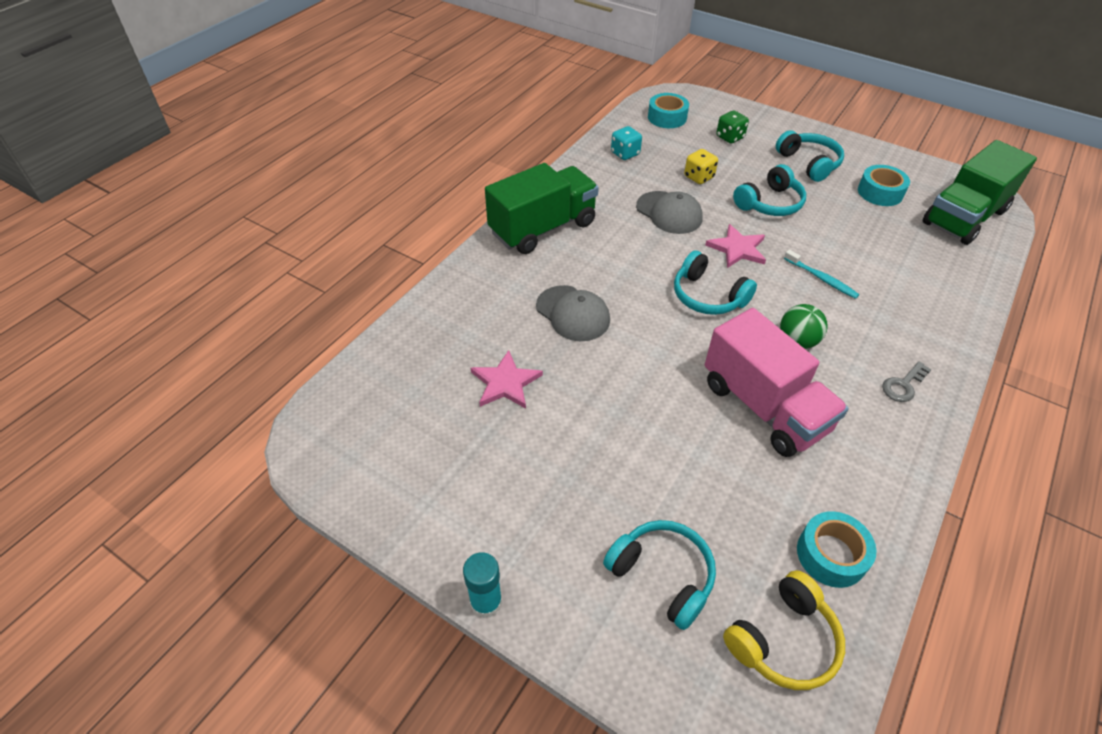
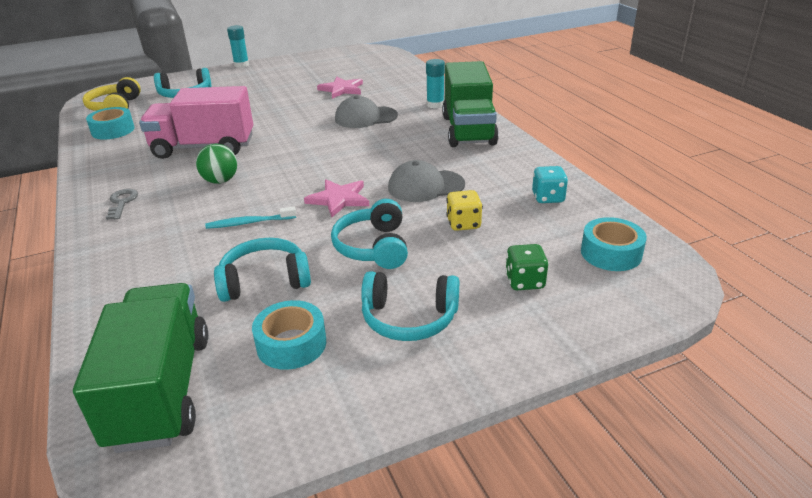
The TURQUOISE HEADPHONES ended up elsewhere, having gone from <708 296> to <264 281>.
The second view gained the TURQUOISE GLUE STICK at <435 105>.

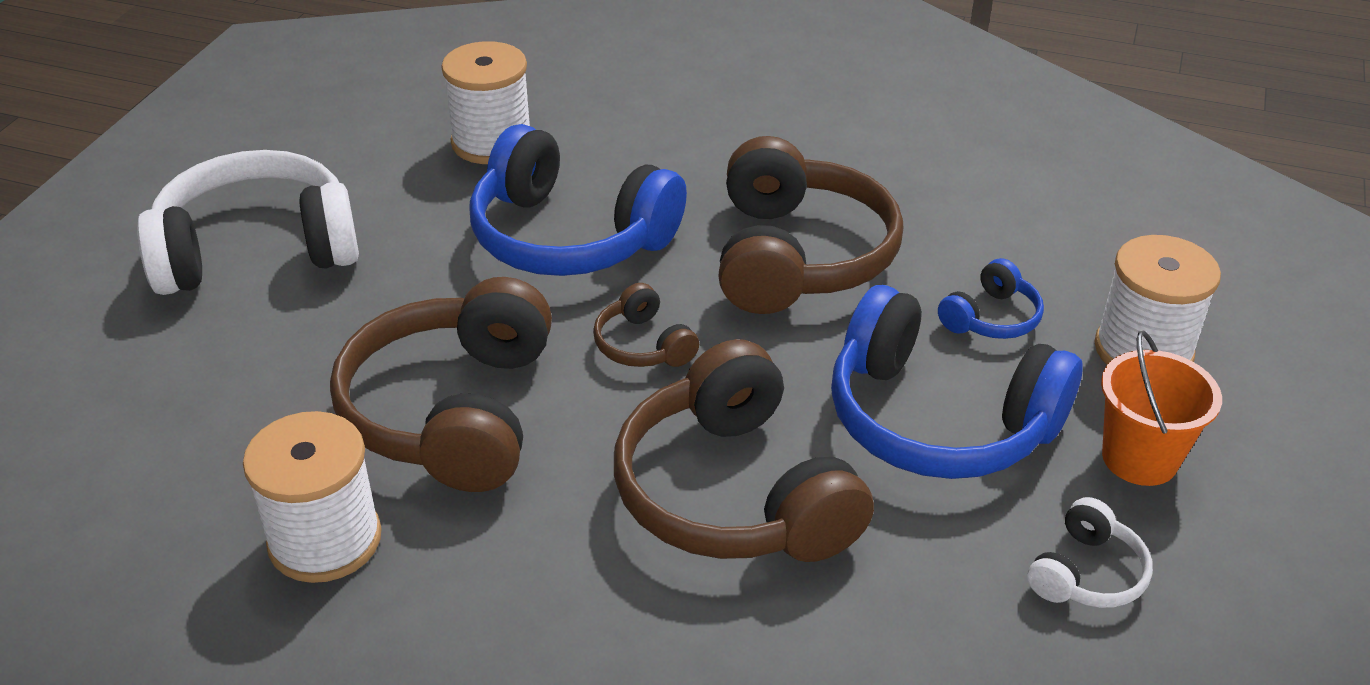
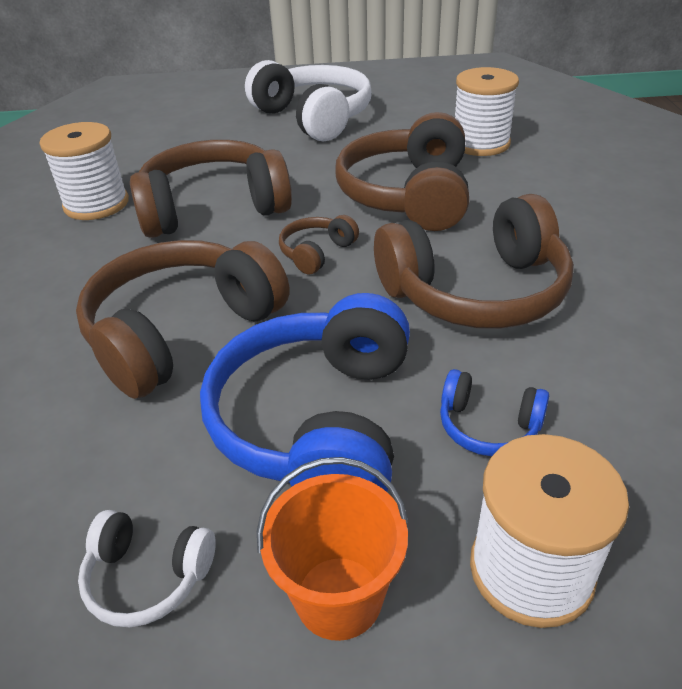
What was the BLUE HEADPHONES at <569 237> turned into the BROWN HEADPHONES at <408 195>.

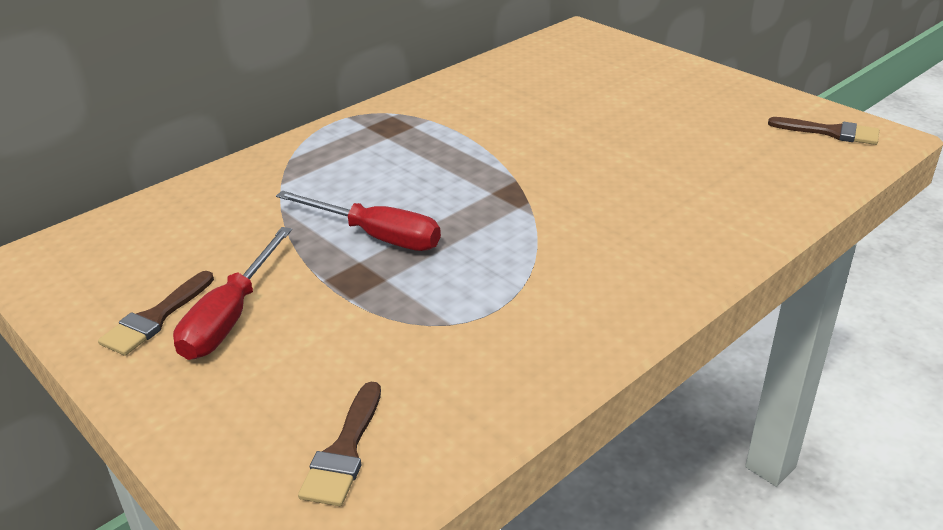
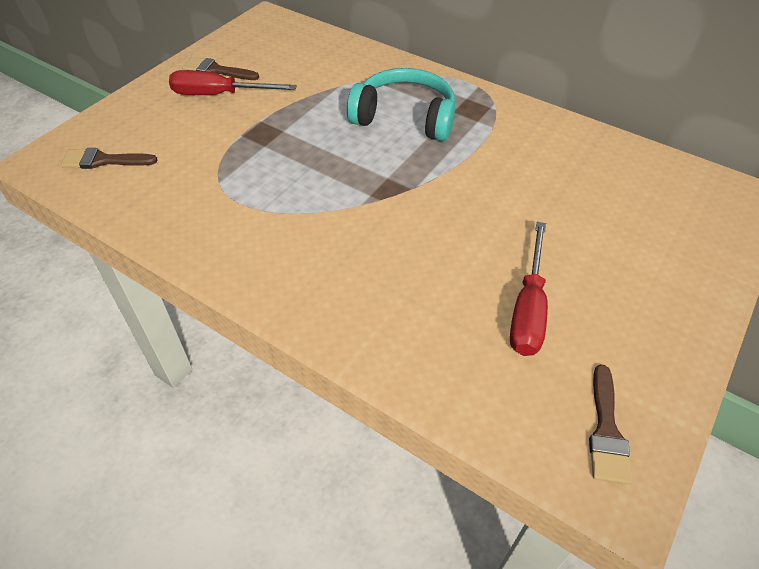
The RED SCREWDRIVER ended up elsewhere, having gone from <376 236> to <528 308>.
The second view gained the TURQUOISE HEADPHONES at <405 117>.

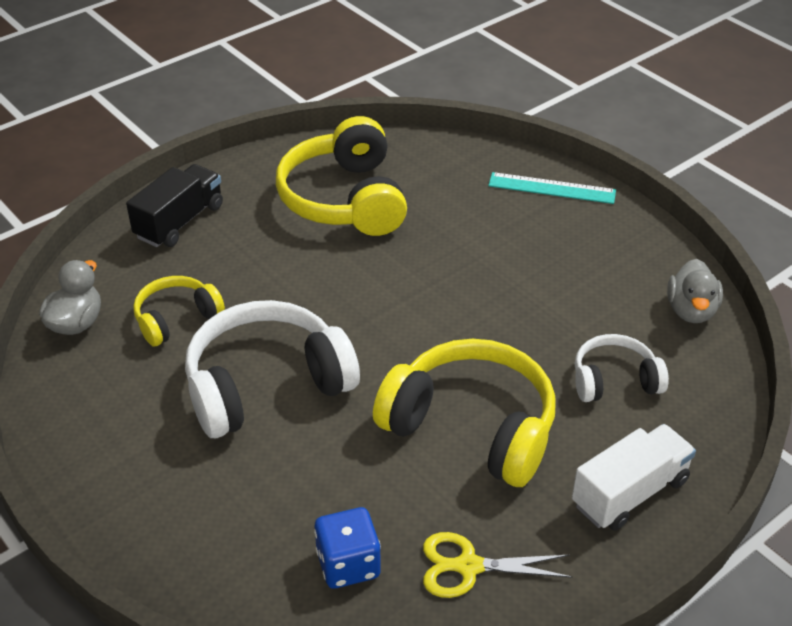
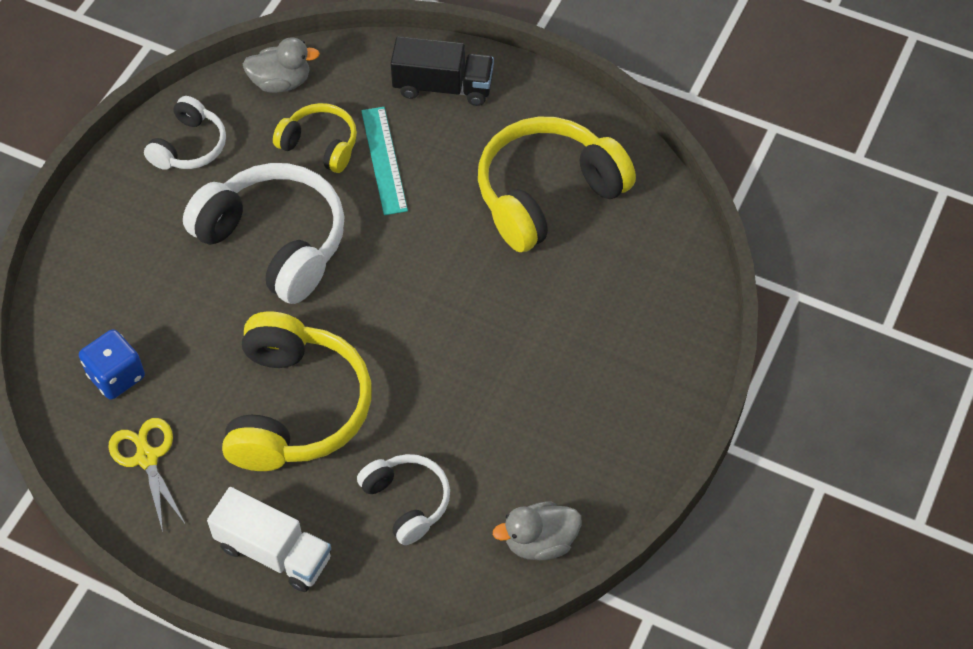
The TURQUOISE RULER ended up elsewhere, having gone from <552 188> to <384 160>.
The second view gained the WHITE HEADPHONES at <189 146>.

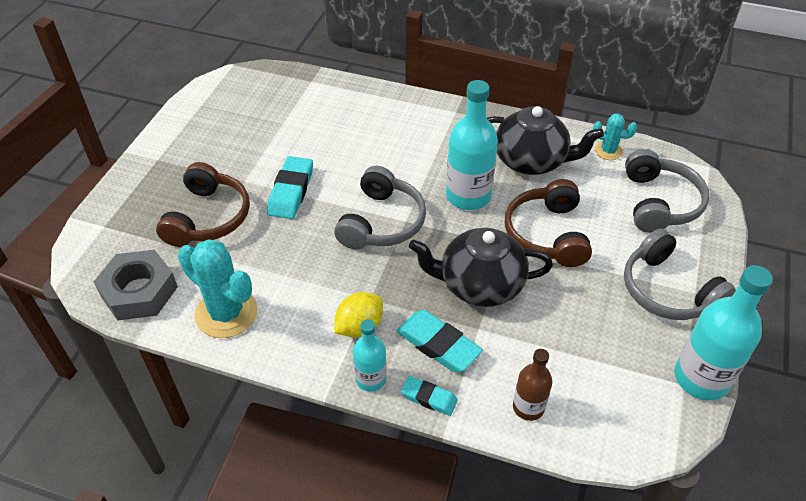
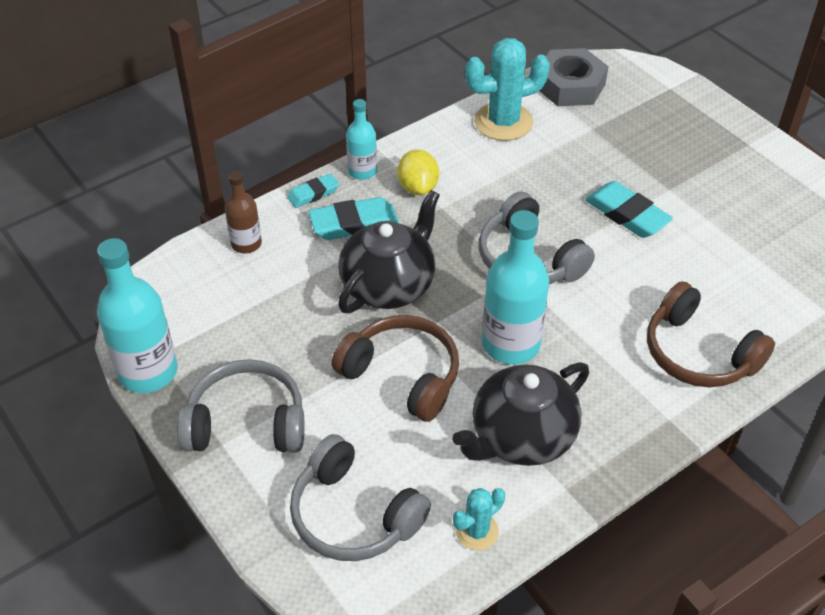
The BROWN HEADPHONES ended up elsewhere, having gone from <208 217> to <698 353>.

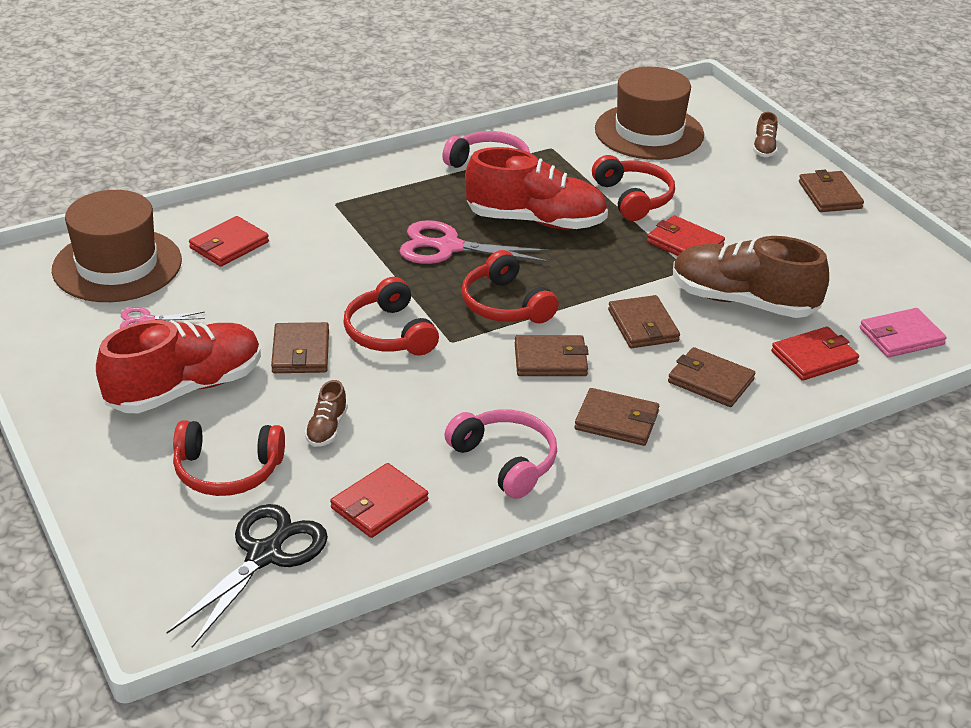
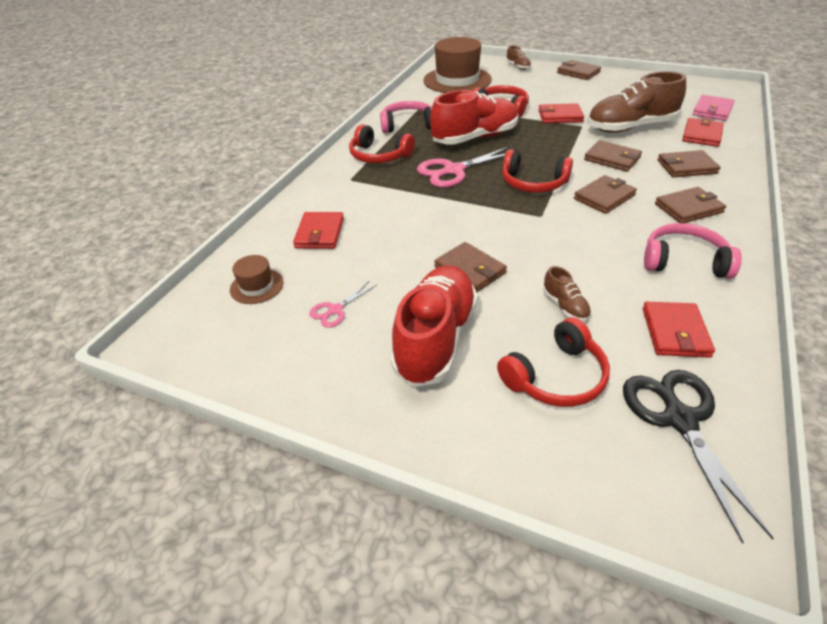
The size of the BROWN HAT at <117 265> changed by a factor of 0.46.
The RED HEADPHONES ended up elsewhere, having gone from <389 333> to <379 156>.

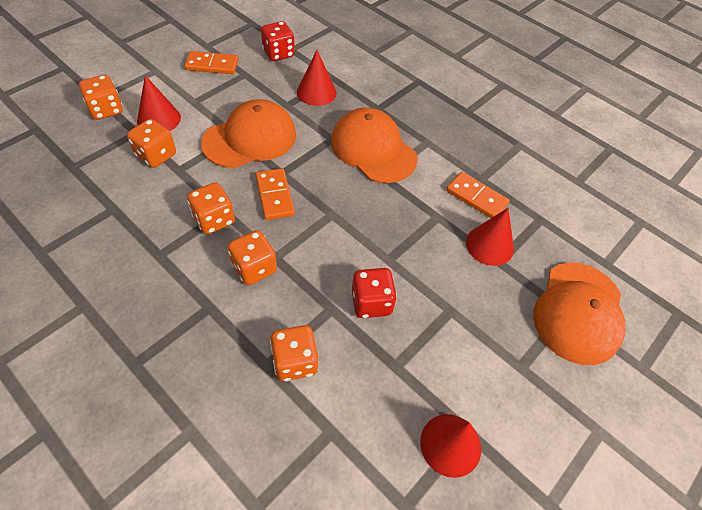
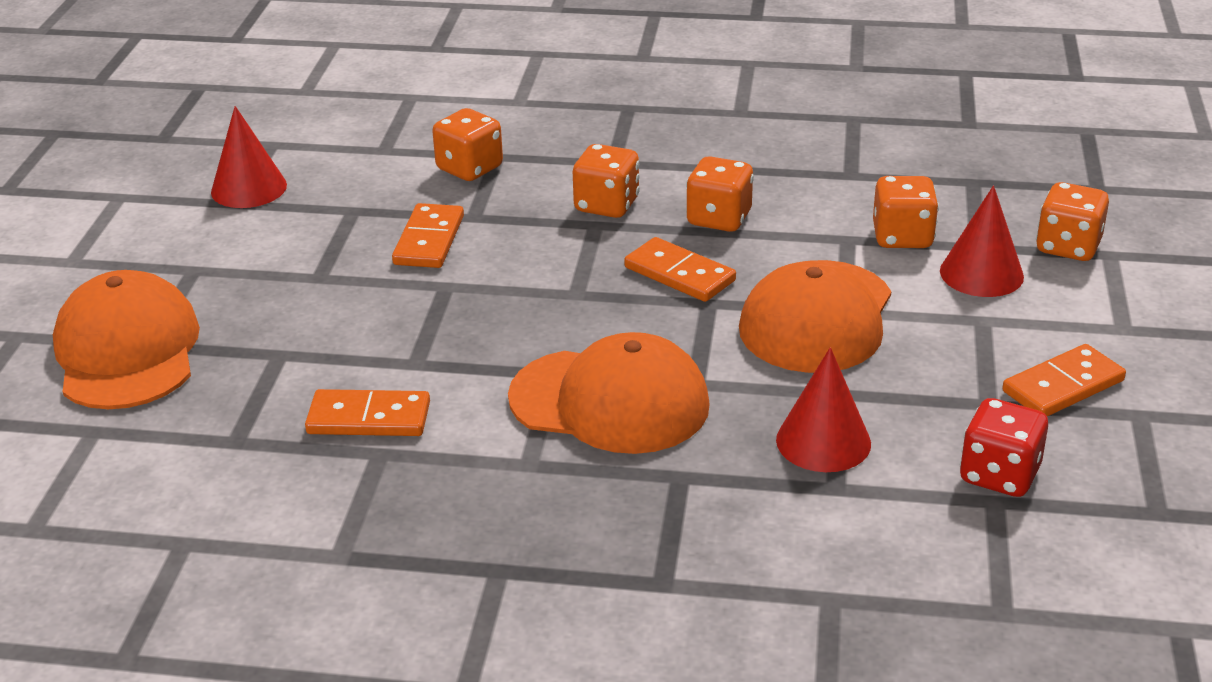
Where the RED DICE stood at <371 303>, the ORANGE DOMINO came to stand at <429 240>.
The second view lost the RED CONE at <489 245>.

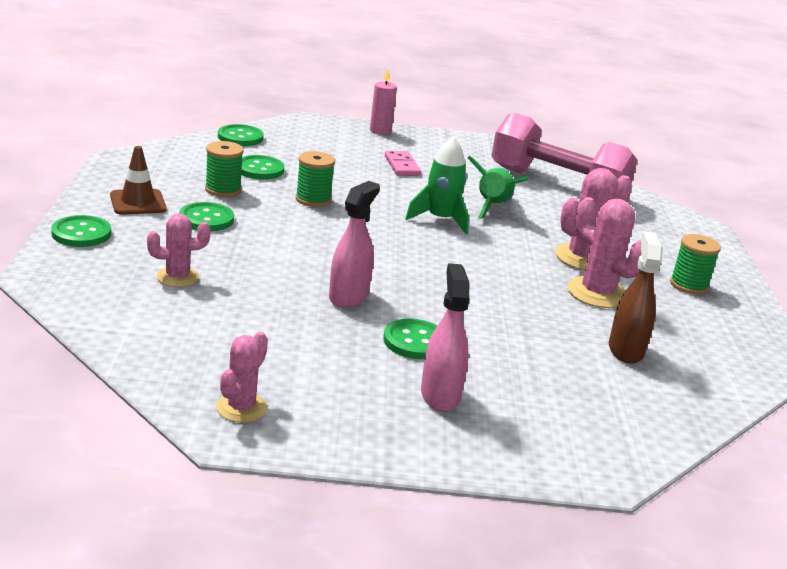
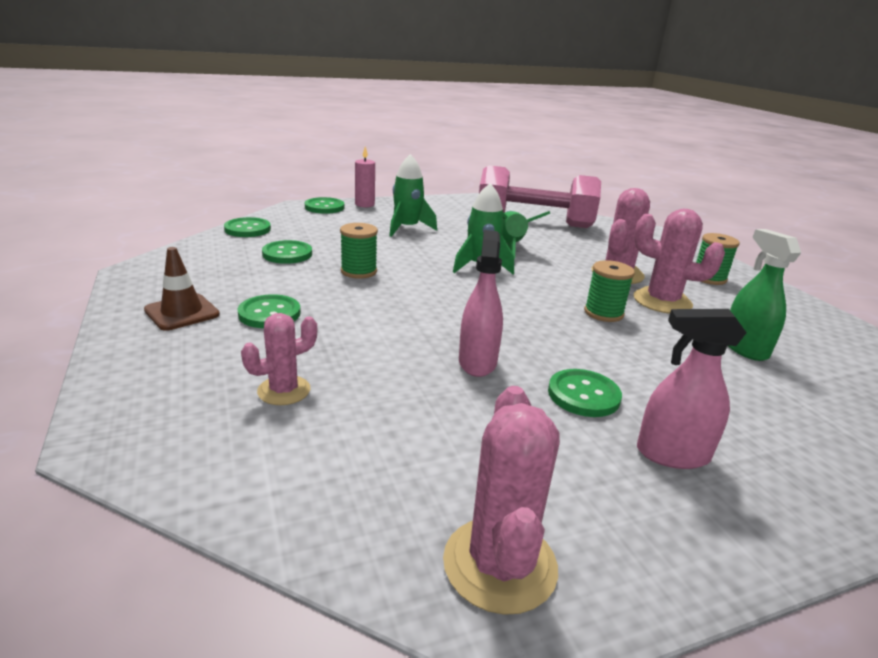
The GREEN BUTTON ended up elsewhere, having gone from <81 233> to <324 207>.
The GREEN SPOOL ended up elsewhere, having gone from <223 190> to <603 313>.
The size of the PINK CACTUS at <241 408> changed by a factor of 1.58.
Where the PINK DOMINO stood at <402 166>, the GREEN ROCKET came to stand at <407 228>.
The PINK SPRAY BOTTLE at <440 395> ended up facing another way, 60 degrees counterclockwise from before.
What was the BROWN SPRAY BOTTLE at <625 350> turned into the GREEN SPRAY BOTTLE at <744 348>.

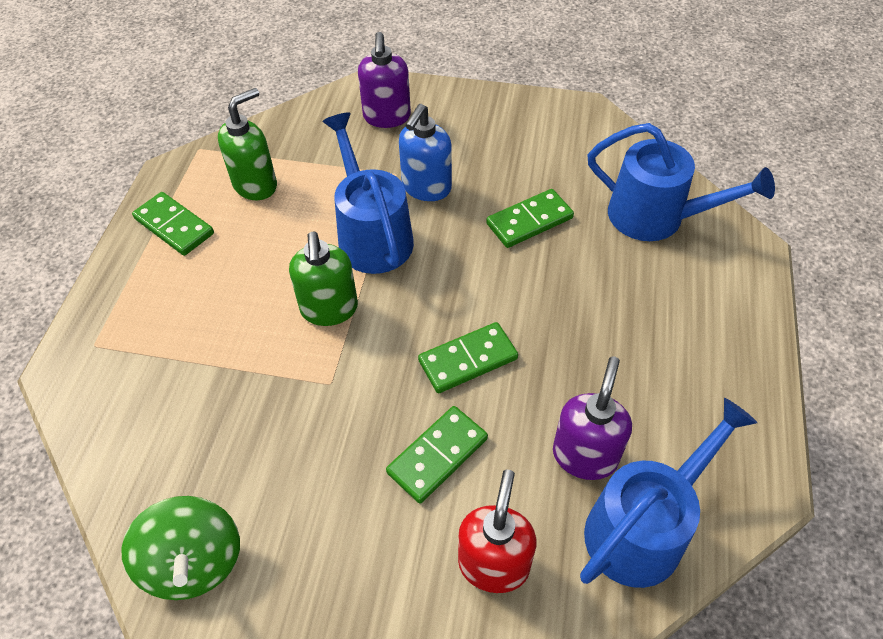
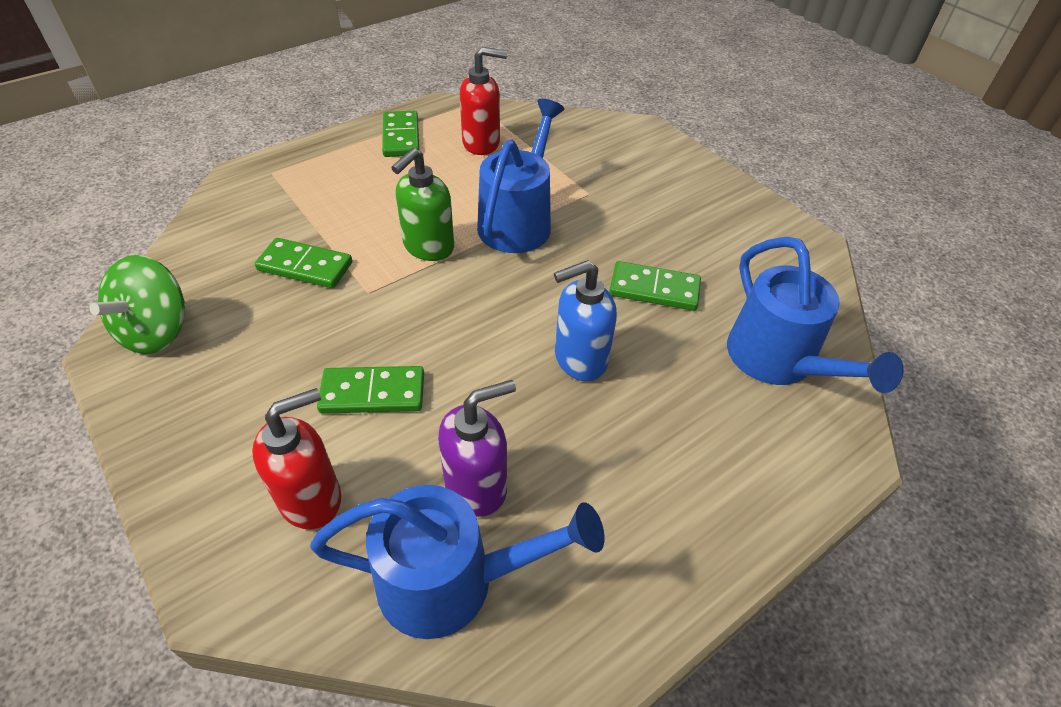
What was the GREEN SOAP DISPENSER at <255 185> turned into the RED SOAP DISPENSER at <482 143>.
The second view lost the PURPLE SOAP DISPENSER at <387 117>.
The BLUE SOAP DISPENSER ended up elsewhere, having gone from <426 188> to <579 359>.
The GREEN DOMINO ended up elsewhere, having gone from <468 360> to <305 266>.

